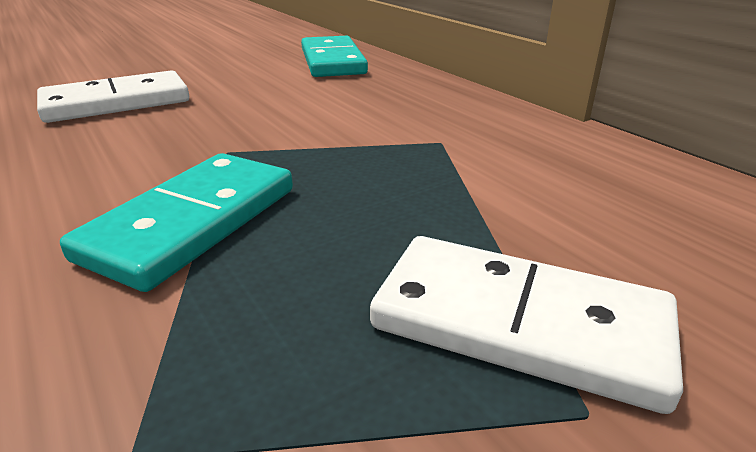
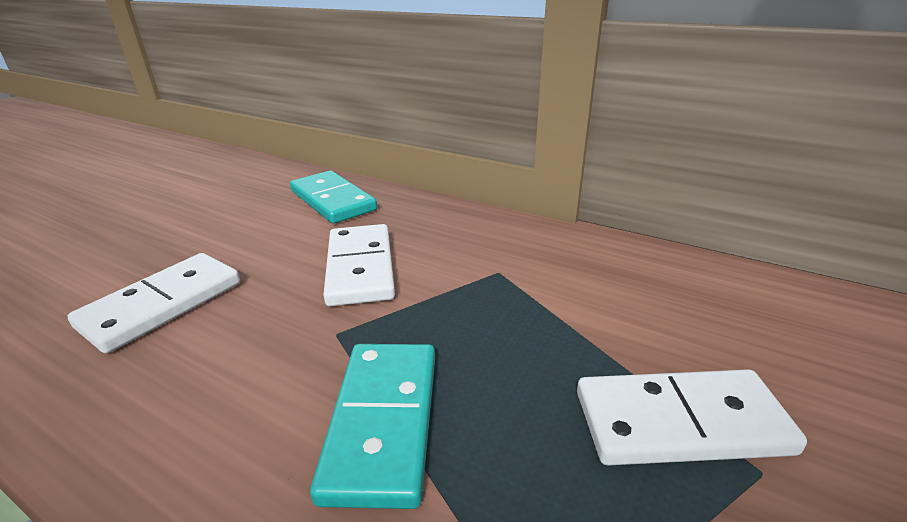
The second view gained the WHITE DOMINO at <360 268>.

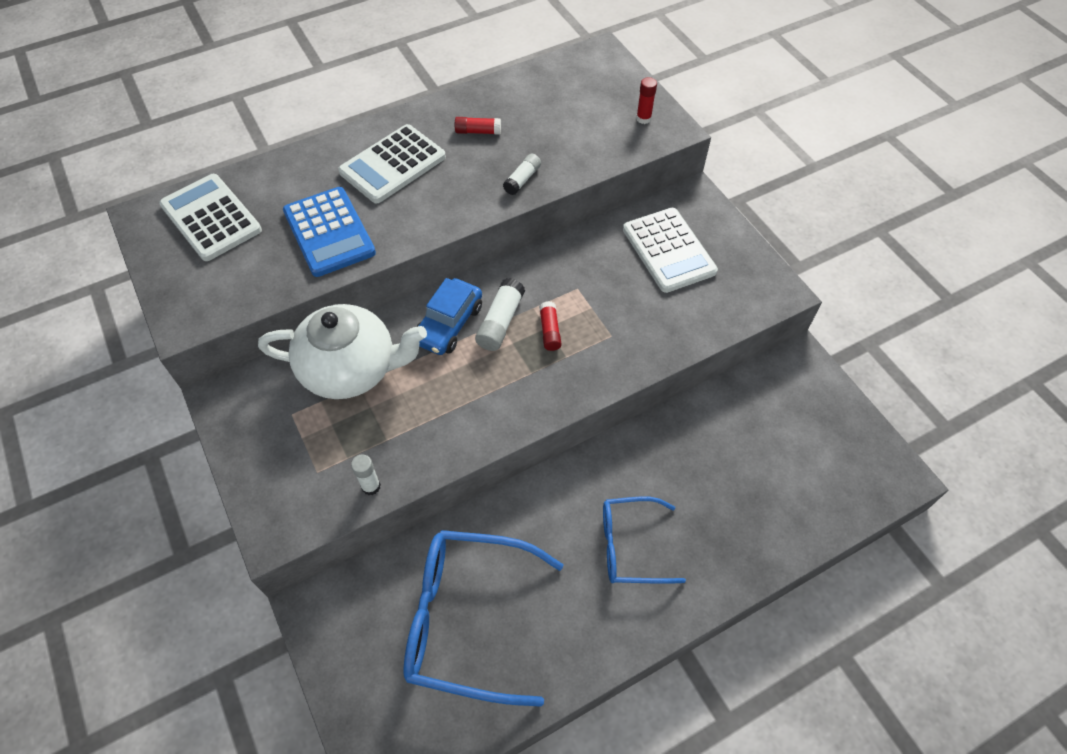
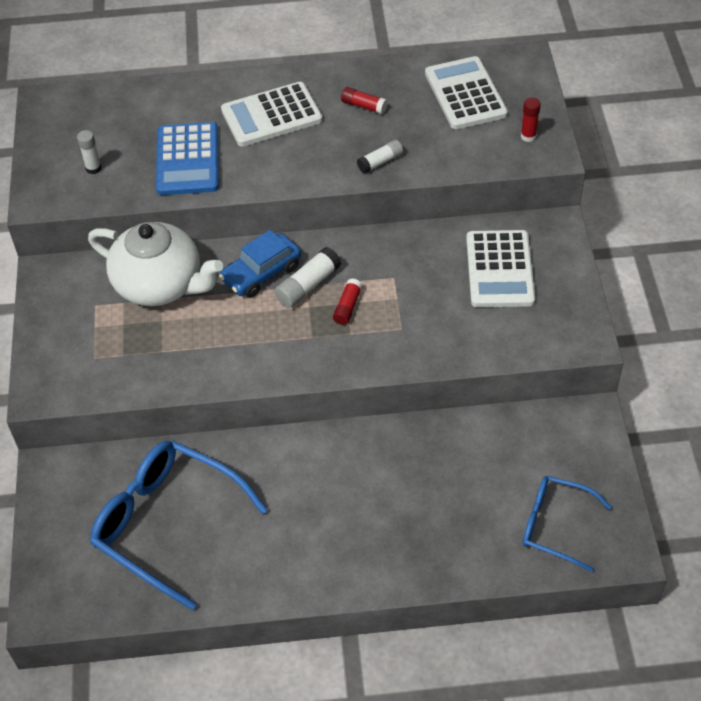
The WHITE CALCULATOR ended up elsewhere, having gone from <211 218> to <465 94>.
The WHITE GLUE STICK ended up elsewhere, having gone from <371 486> to <93 168>.
The BLUE GLASSES ended up elsewhere, having gone from <630 546> to <555 525>.

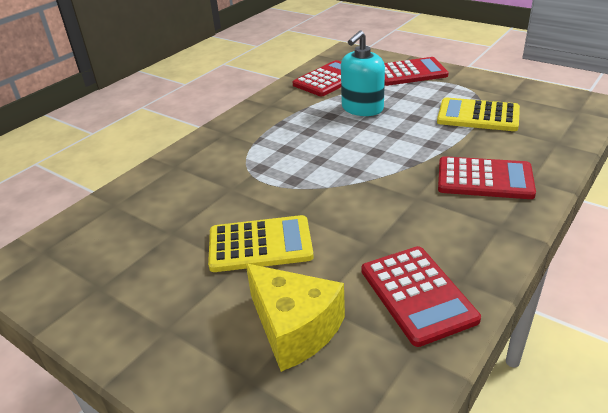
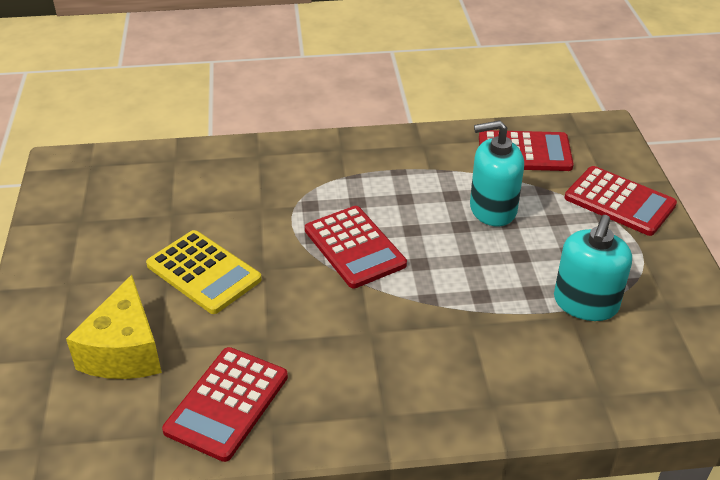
Where the YELLOW CALCULATOR stood at <478 116>, the TURQUOISE SOAP DISPENSER came to stand at <585 303>.
The RED CALCULATOR ended up elsewhere, having gone from <484 179> to <354 247>.

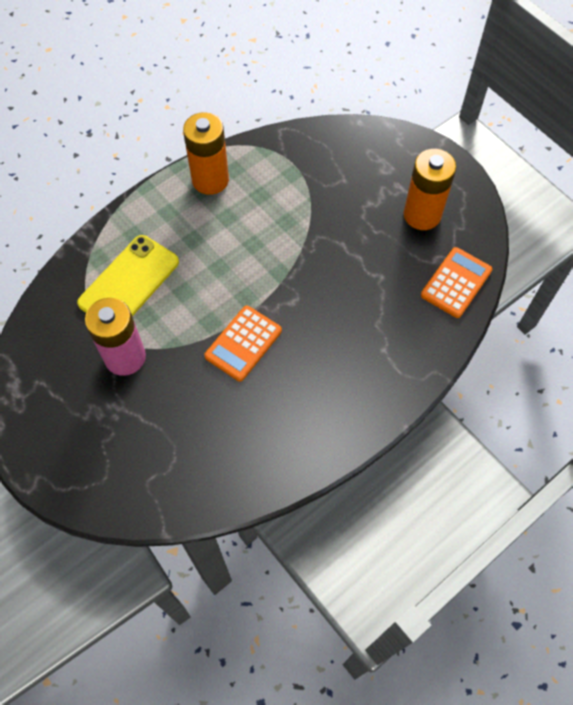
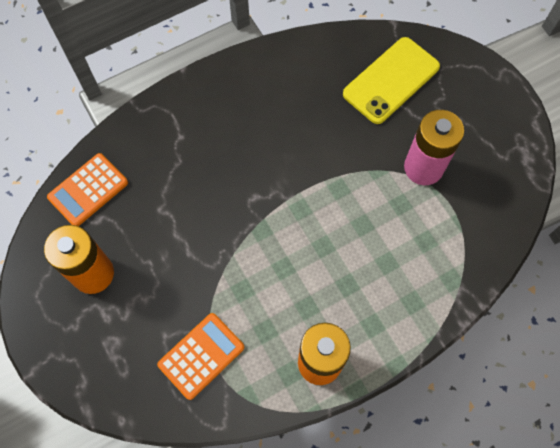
The YELLOW PHONE ended up elsewhere, having gone from <129 282> to <391 80>.
The ORANGE CALCULATOR ended up elsewhere, having gone from <243 343> to <201 356>.

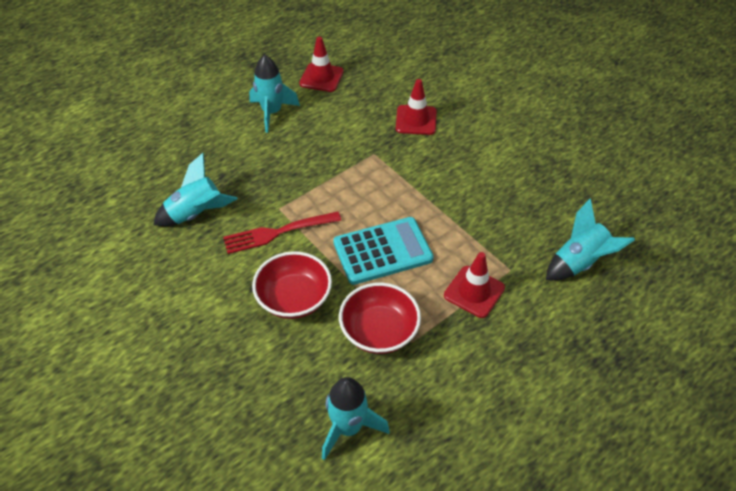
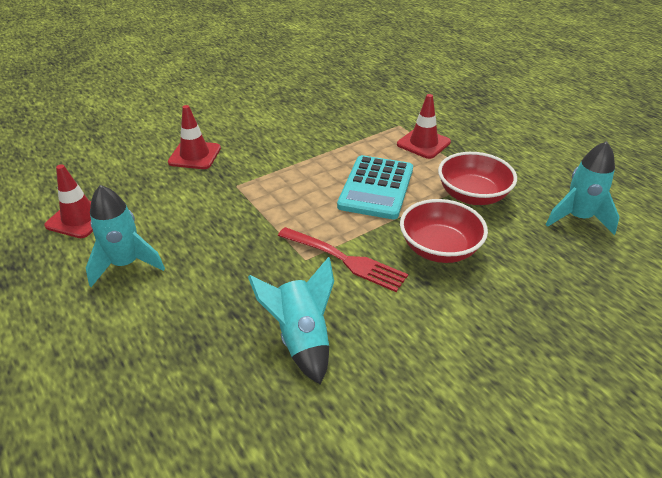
The RED FORK at <278 232> ended up facing another way, 45 degrees counterclockwise from before.
The TURQUOISE CALCULATOR at <382 251> ended up facing another way, 150 degrees counterclockwise from before.
The second view lost the TURQUOISE ROCKET at <579 262>.

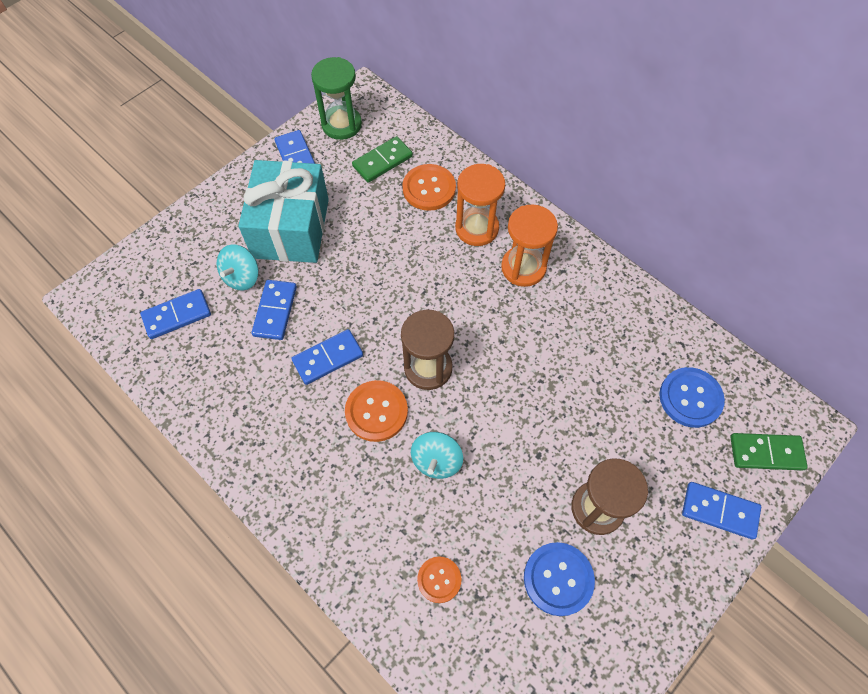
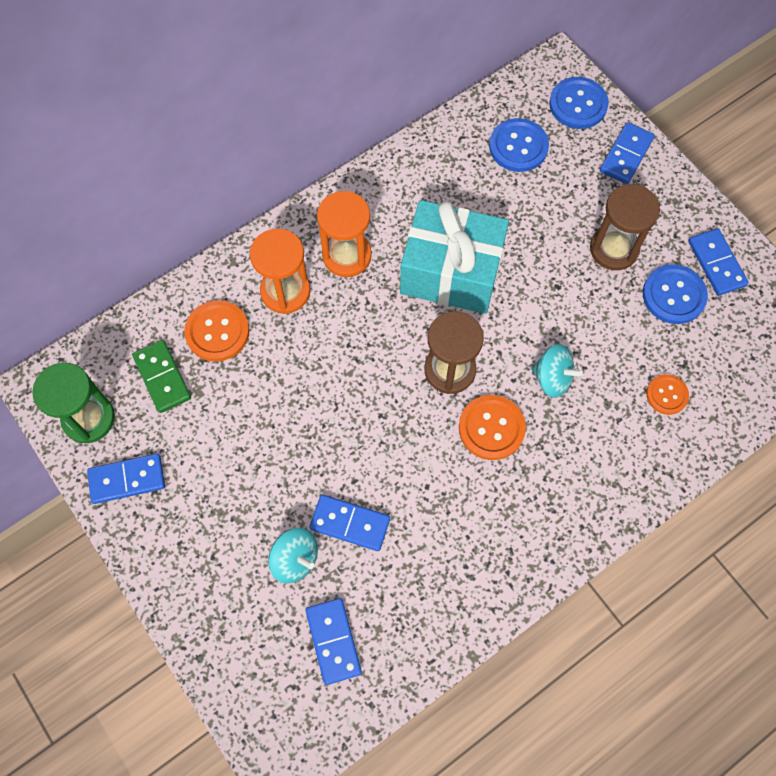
The TURQUOISE GIFT ended up elsewhere, having gone from <291 228> to <451 272>.
The BLUE DOMINO ended up elsewhere, having gone from <328 358> to <716 263>.
Where the GREEN DOMINO stood at <766 452>, the BLUE BUTTON came to stand at <578 104>.

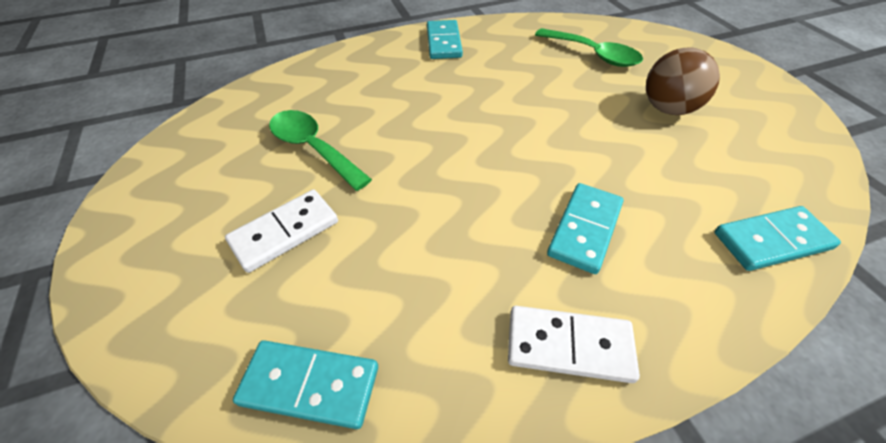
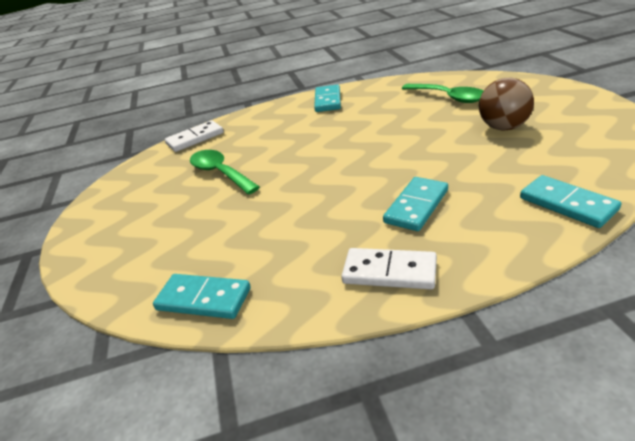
The WHITE DOMINO ended up elsewhere, having gone from <285 232> to <195 138>.
The TURQUOISE DOMINO at <771 240> ended up facing another way, 60 degrees clockwise from before.

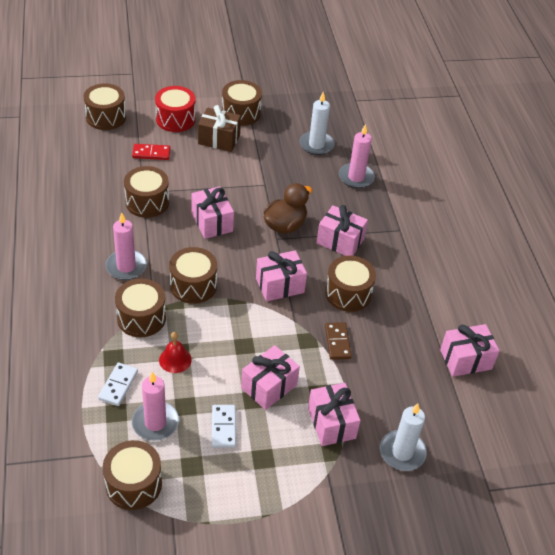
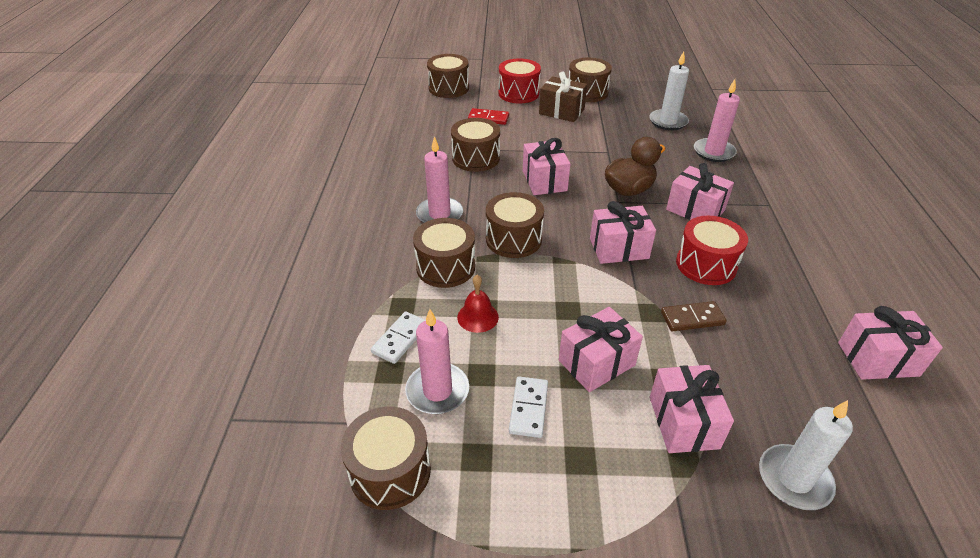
What was the BROWN DRUM at <348 293> turned into the RED DRUM at <706 264>.
The BROWN DOMINO at <337 342> ended up facing another way, 75 degrees clockwise from before.

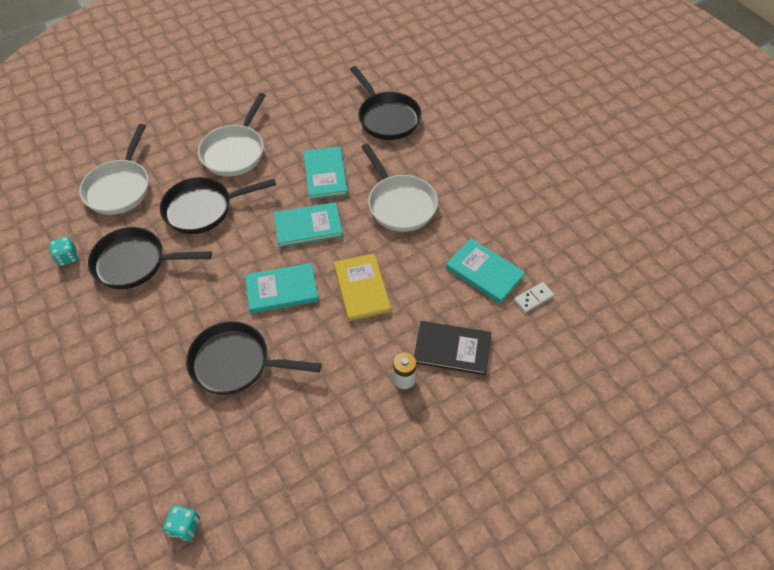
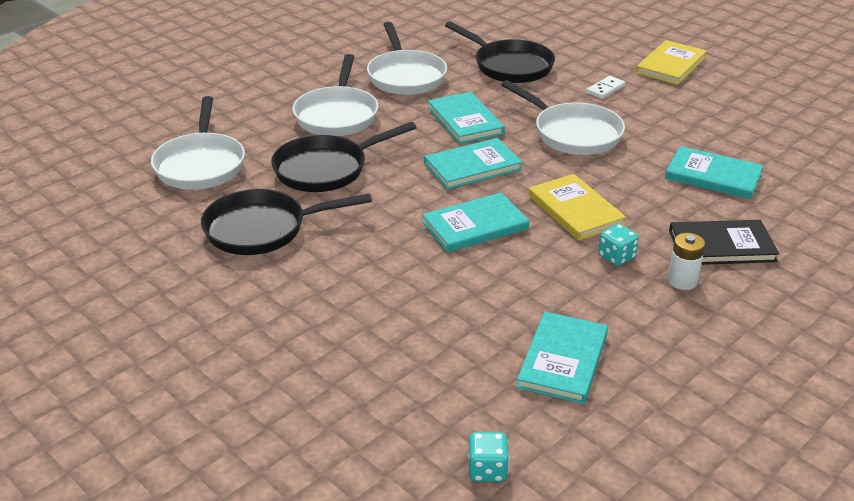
The TURQUOISE DICE ended up elsewhere, having gone from <68 257> to <616 257>.
The second view lost the BLACK PAN at <236 363>.
The WHITE DOMINO ended up elsewhere, having gone from <533 298> to <605 89>.
The second view gained the WHITE PAN at <405 76>.
The second view gained the TURQUOISE BOOK at <563 360>.
The second view gained the YELLOW BOOK at <671 65>.

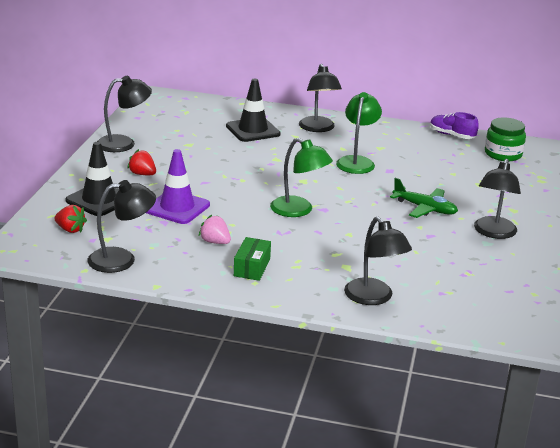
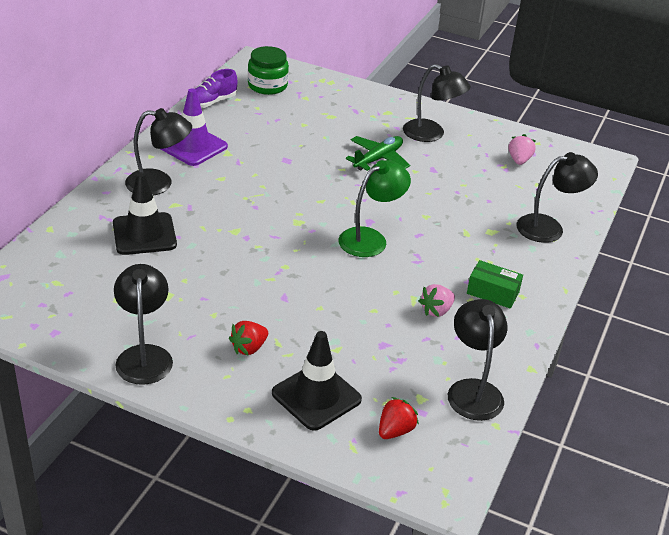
The PURPLE TRAFFIC CONE ended up elsewhere, having gone from <177 208> to <193 146>.
The second view lost the GREEN LAMP at <357 161>.
The second view gained the PINK STRAWBERRY at <519 160>.

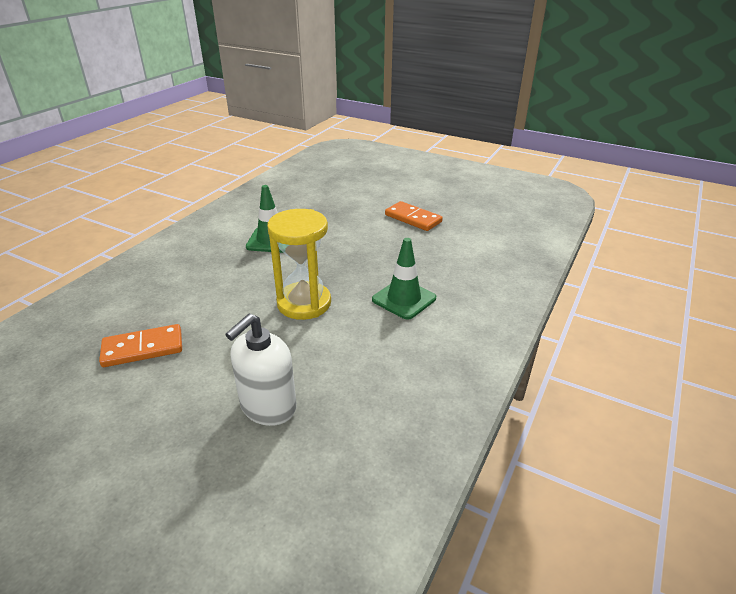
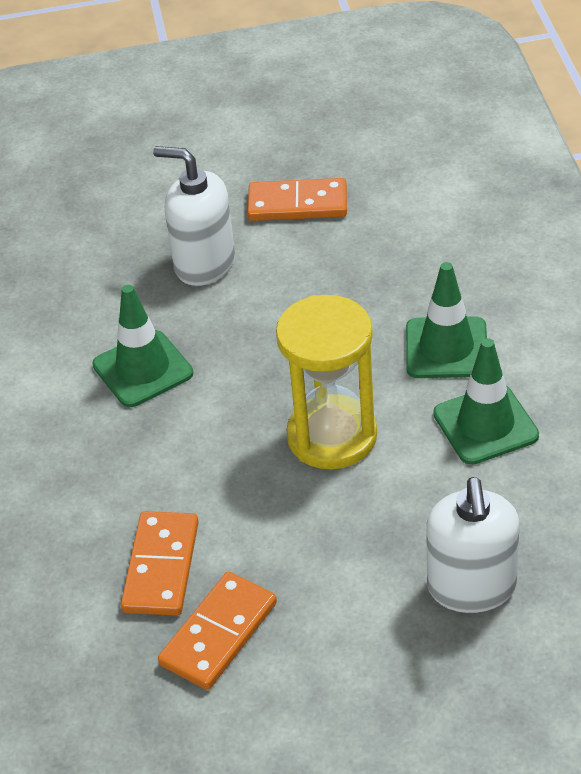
The second view gained the ORANGE DOMINO at <161 567>.
The second view gained the WHITE SOAP DISPENSER at <204 263>.
The second view gained the GREEN TRAFFIC CONE at <485 425>.

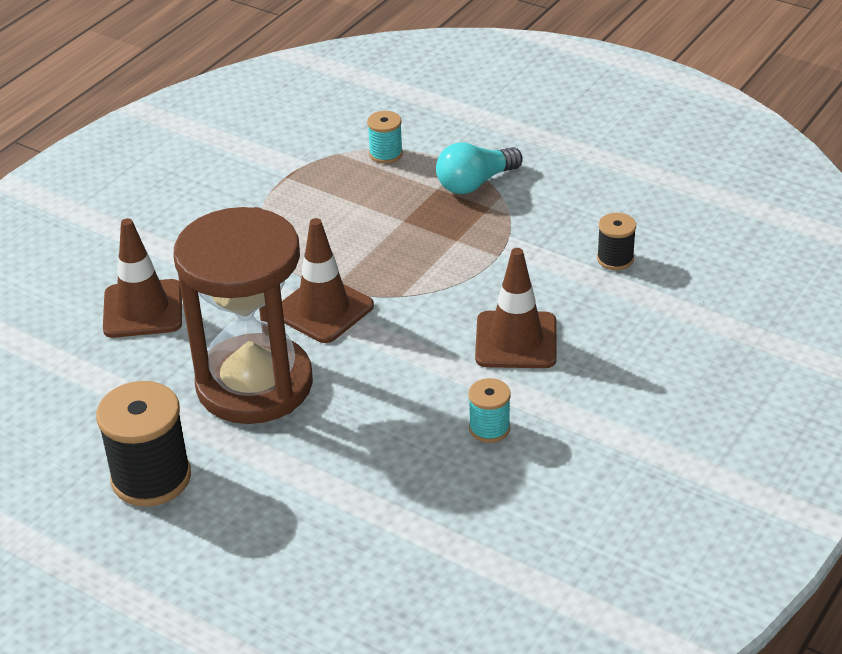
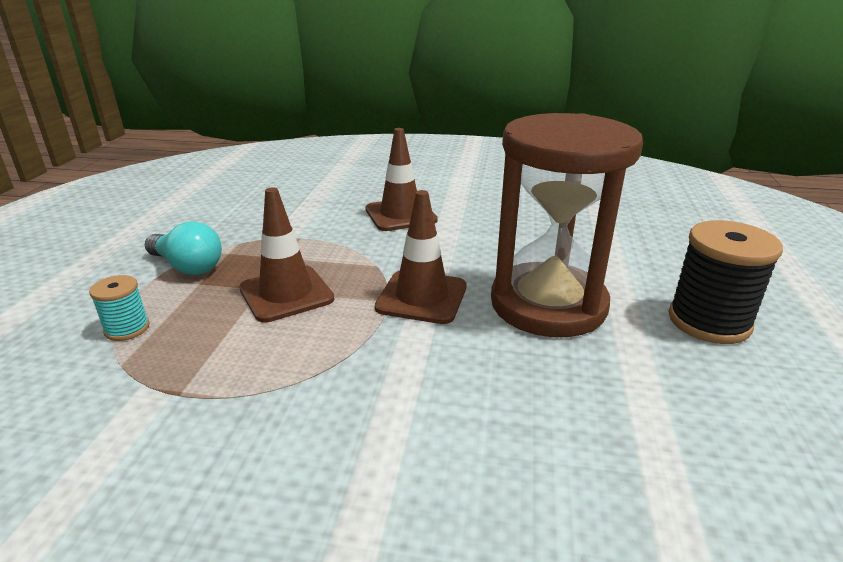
The BROWN TRAFFIC CONE ended up elsewhere, having gone from <143 309> to <286 294>.
The second view lost the TURQUOISE SPOOL at <489 428>.
The second view lost the BLACK SPOOL at <615 259>.

